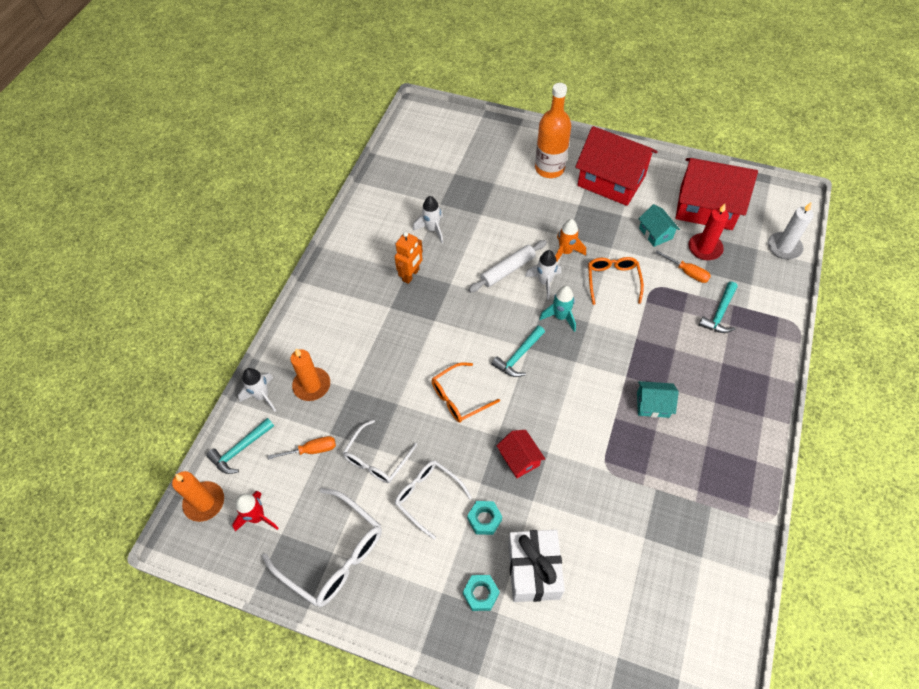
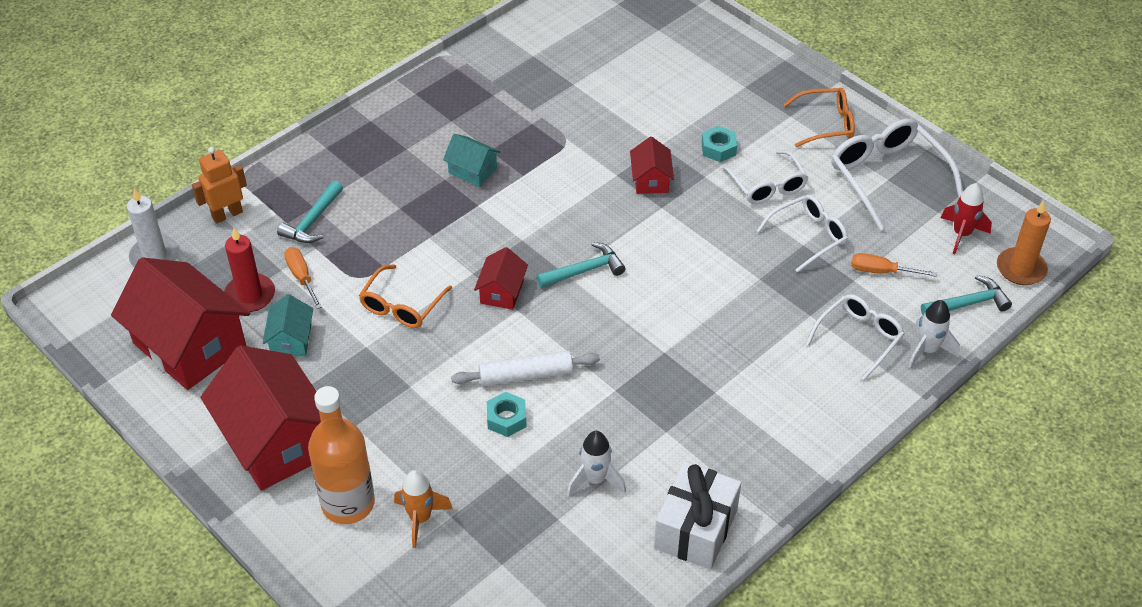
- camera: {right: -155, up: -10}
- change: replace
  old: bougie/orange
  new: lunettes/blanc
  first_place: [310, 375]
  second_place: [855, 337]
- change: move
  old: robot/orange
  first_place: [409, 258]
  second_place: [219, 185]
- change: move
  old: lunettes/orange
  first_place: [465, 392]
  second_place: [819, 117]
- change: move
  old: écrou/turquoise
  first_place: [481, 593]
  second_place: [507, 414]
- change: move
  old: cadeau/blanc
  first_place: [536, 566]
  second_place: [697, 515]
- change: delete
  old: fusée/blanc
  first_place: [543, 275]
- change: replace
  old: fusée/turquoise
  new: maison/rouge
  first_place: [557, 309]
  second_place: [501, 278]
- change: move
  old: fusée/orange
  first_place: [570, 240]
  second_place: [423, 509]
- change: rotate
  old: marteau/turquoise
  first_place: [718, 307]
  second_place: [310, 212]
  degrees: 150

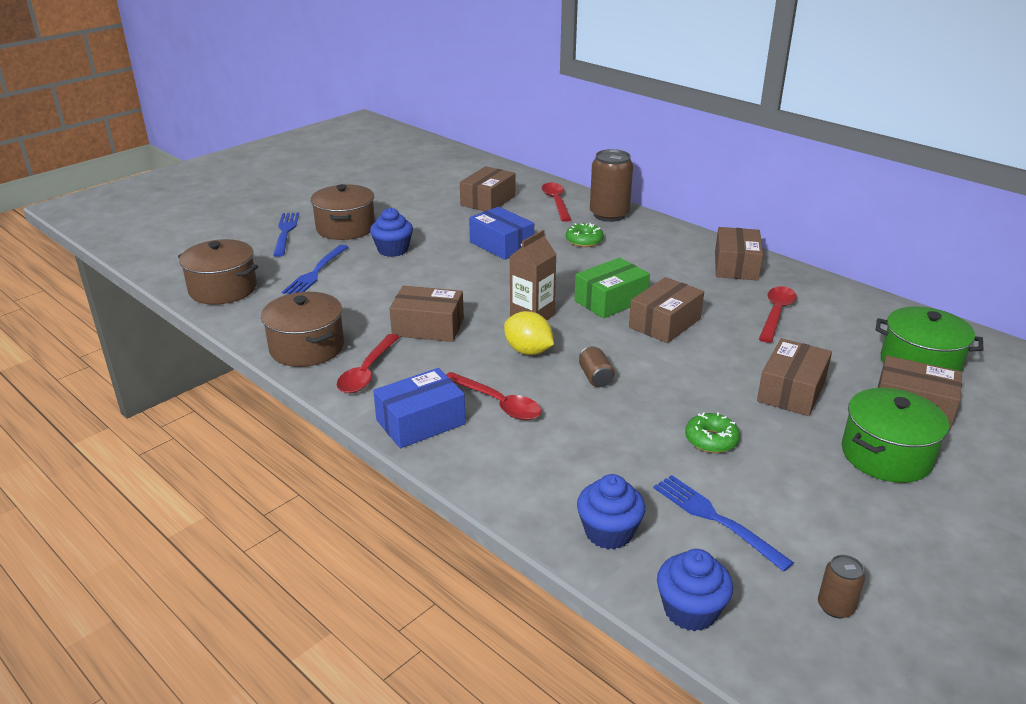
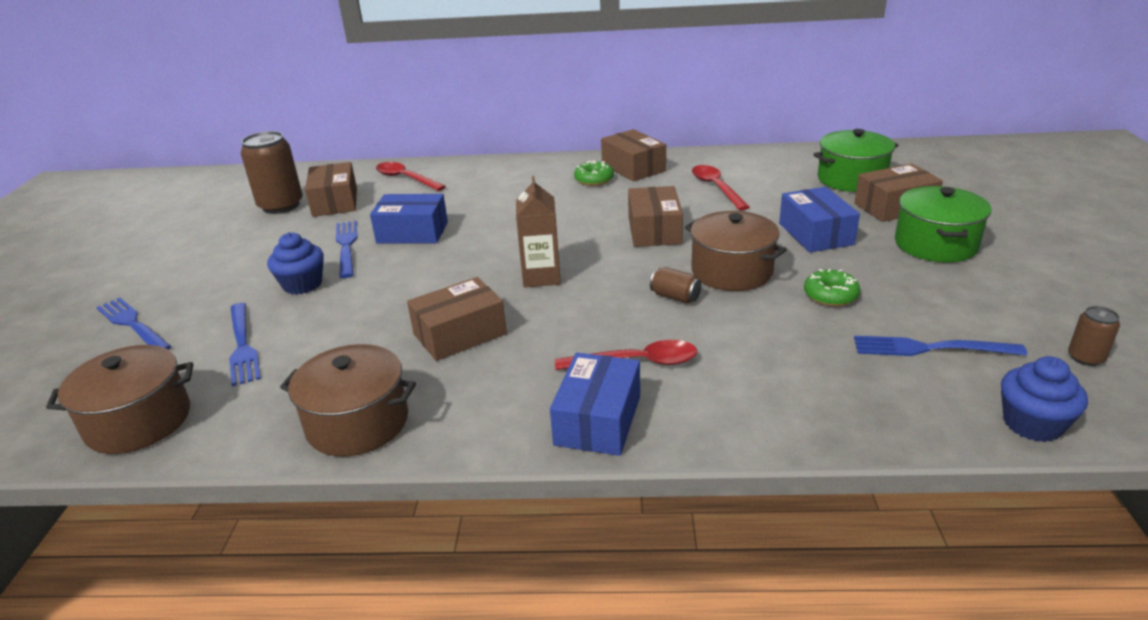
- camera: {right: -40, up: 0}
- change: move
  old: marmite/marron
  first_place: [343, 212]
  second_place: [736, 251]
- change: delete
  old: cuillère/rouge
  first_place: [368, 363]
- change: delete
  old: citron/jaune
  first_place: [529, 333]
- change: move
  old: beignet/vert
  first_place: [585, 235]
  second_place: [594, 173]
- change: delete
  old: boîte/vert
  first_place: [612, 288]
- change: delete
  old: muffin/bleu
  first_place: [611, 511]
- change: move
  old: canette/marron
  first_place: [611, 185]
  second_place: [272, 172]
- change: recolor
  old: boîte/marron
  new: boîte/bleu
  first_place: [794, 377]
  second_place: [819, 219]
- change: insert
  new: fourchette/bleu
  second_place: [346, 249]

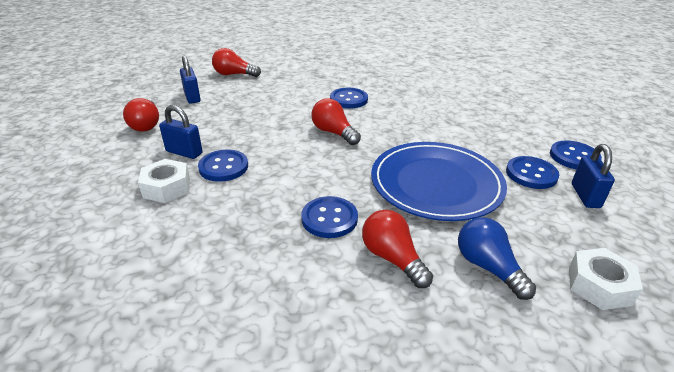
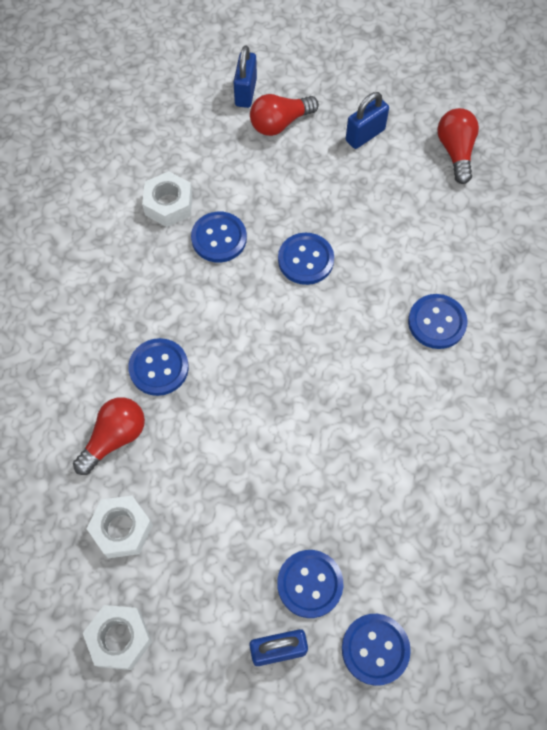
- camera: {right: 75, up: 30}
- change: move
  old: cadenas/bleu
  first_place: [181, 132]
  second_place: [245, 76]
- change: delete
  old: ampoule/rouge
  first_place: [336, 121]
- change: delete
  old: assiette/bleu
  first_place: [439, 181]
- change: replace
  old: ampoule/bleu
  new: écrou/blanc
  first_place: [497, 258]
  second_place: [119, 527]
- change: insert
  new: bouton/bleu
  second_place: [306, 259]

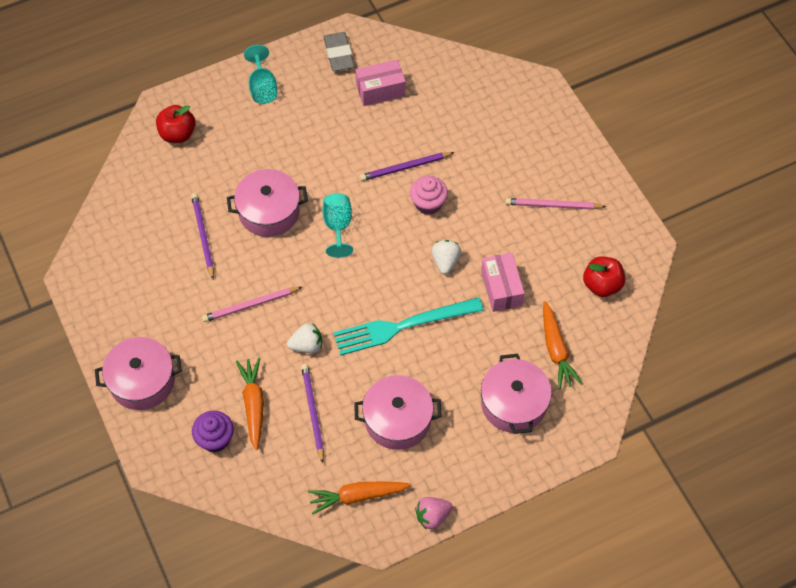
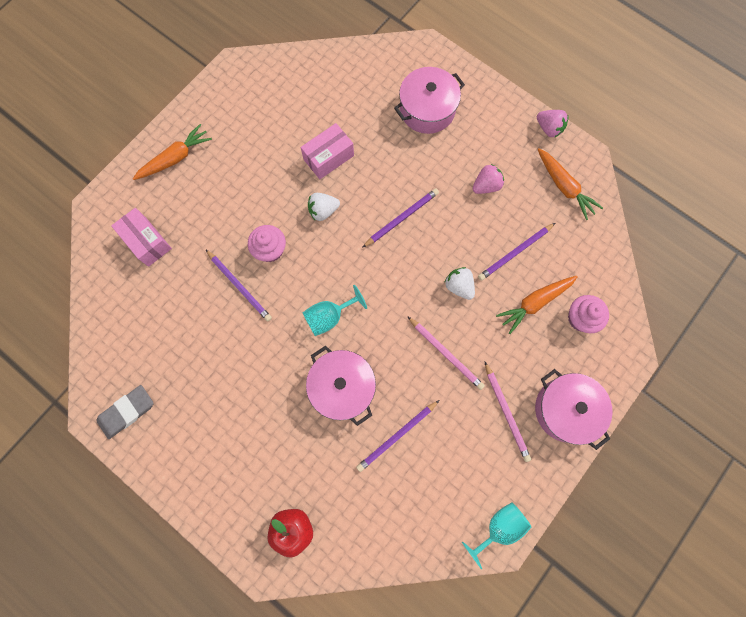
- camera: {right: -115, up: 15}
- change: recolor
  old: muffin/violet
  new: muffin/rose
  first_place: [213, 431]
  second_place: [588, 314]
- change: move
  old: verre à pied/turquoise
  first_place: [260, 74]
  second_place: [497, 535]
- change: replace
  old: fourchette/turquoise
  new: crayon/violet
  first_place: [409, 326]
  second_place: [400, 218]
- change: replace
  old: marmite/rose
  new: fraise/rose
  first_place: [398, 412]
  second_place: [488, 179]
- change: move
  old: boîte/rose
  first_place: [380, 83]
  second_place: [141, 237]
- change: move
  old: crayon/rose
  first_place: [555, 204]
  second_place: [508, 412]
- change: move
  old: carotte/orange
  first_place: [562, 345]
  second_place: [172, 152]
- change: delete
  old: pomme/rouge
  first_place: [604, 276]

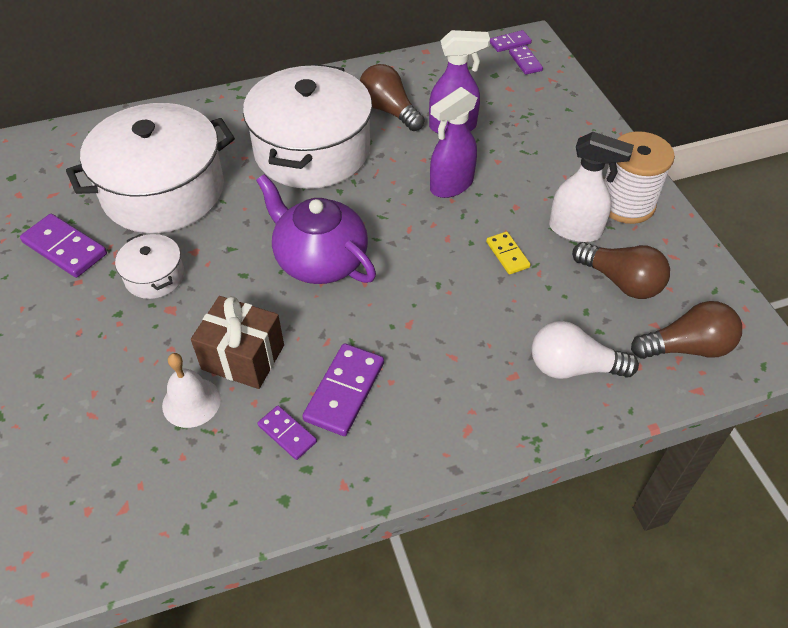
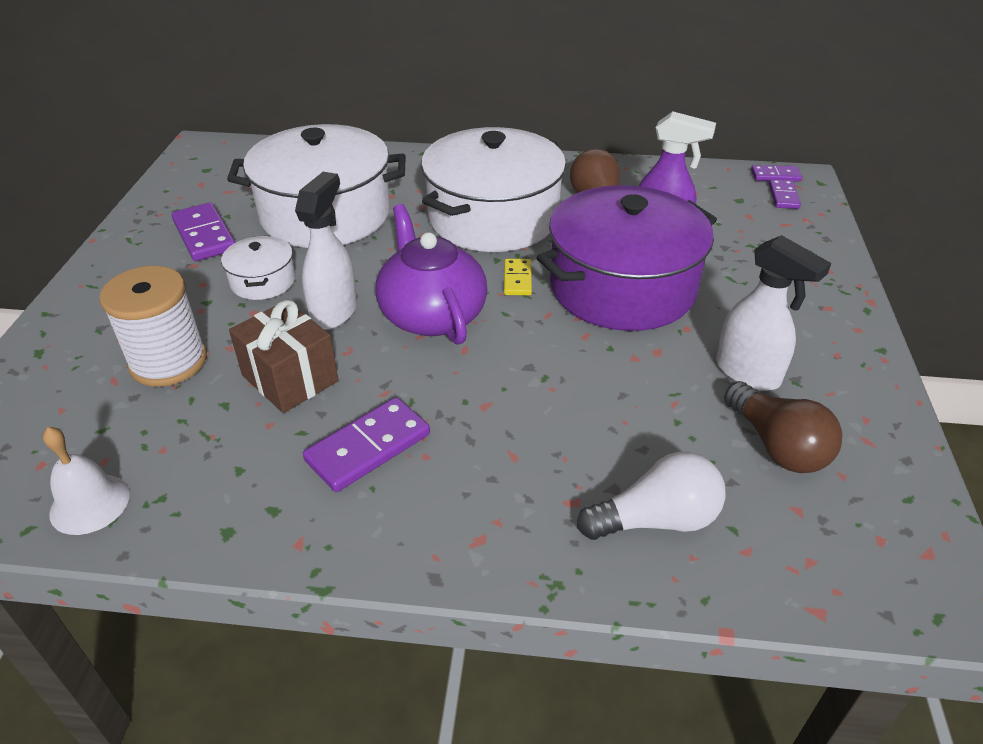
- camera: {right: 25, up: -10}
- change: move
  old: cloche/blanc
  first_place: [191, 390]
  second_place: [86, 481]
- change: delete
  old: domino/violet
  first_place: [287, 432]
- change: replace
  old: vaporisateur/violet
  new: marmite/violet
  first_place: [453, 142]
  second_place: [627, 258]
- change: move
  old: domino/jaune
  first_place: [508, 253]
  second_place: [518, 277]
- change: rotate
  old: ampoule/blanc
  first_place: [585, 350]
  second_place: [651, 496]
  degrees: 135
- change: move
  old: bobine/blanc
  first_place: [639, 177]
  second_place: [153, 326]
- change: delete
  old: ampoule/marron
  first_place: [686, 330]
- change: insert
  new: vaporisateur/blanc
  second_place: [326, 251]

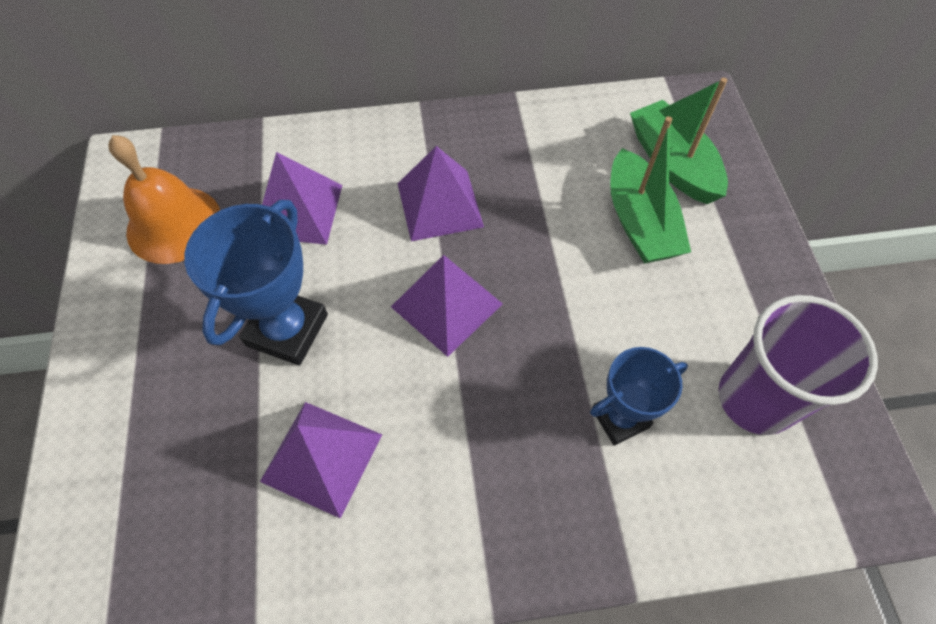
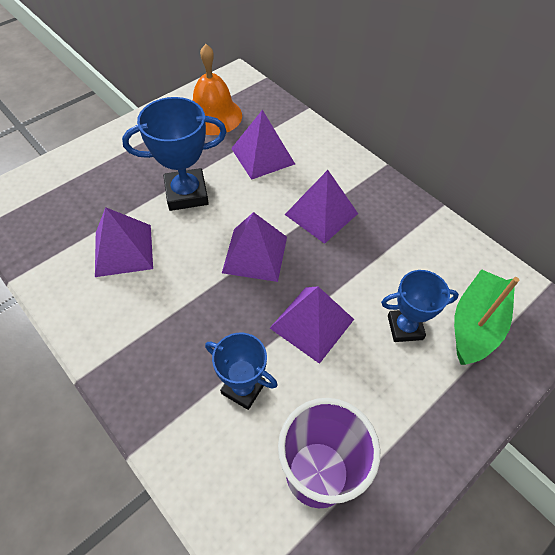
- camera: {right: 55, up: -5}
- change: replace
  old: bateau/vert
  new: trophée/bleu
  first_place: [650, 190]
  second_place: [420, 306]
- change: insert
  new: pyramide/violet
  second_place: [312, 325]

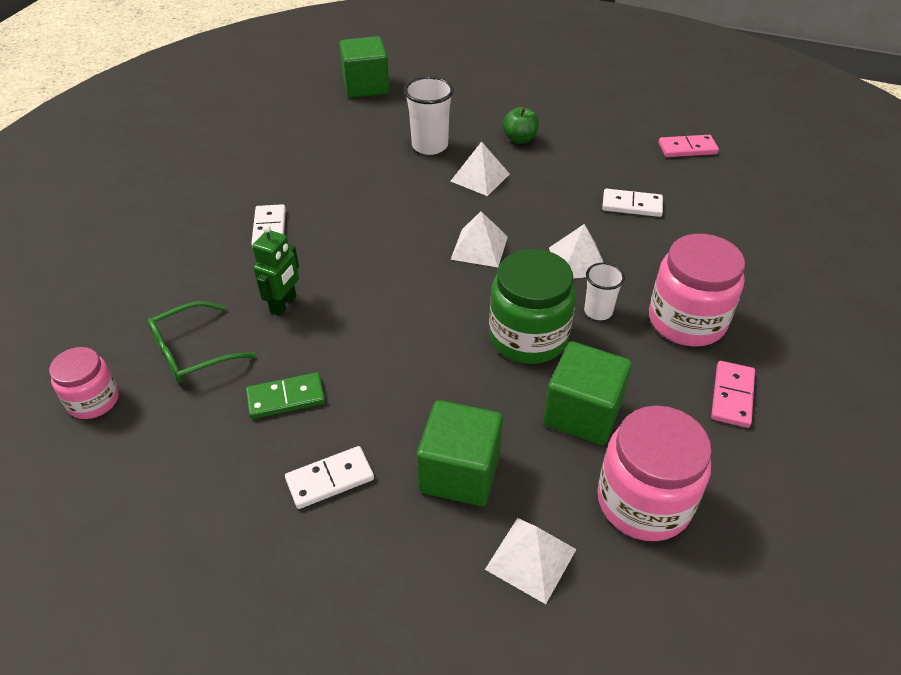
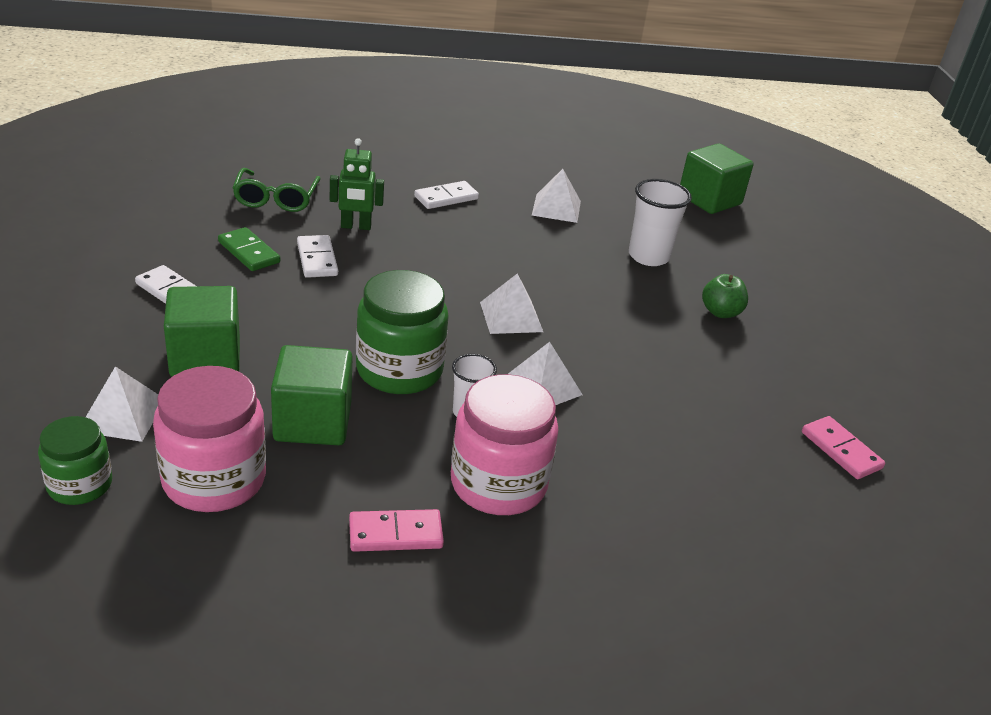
- camera: {right: 60, up: -10}
- change: delete
  old: bocal/rose
  first_place: [84, 383]
- change: rotate
  old: lunettes/vert
  first_place: [201, 342]
  second_place: [276, 190]
  degrees: -120
- change: move
  old: pyramide/blanc
  first_place: [480, 168]
  second_place: [556, 196]
- change: move
  old: domino/blanc
  first_place: [632, 203]
  second_place: [317, 256]
- change: insert
  new: bocal/vert
  second_place: [75, 460]

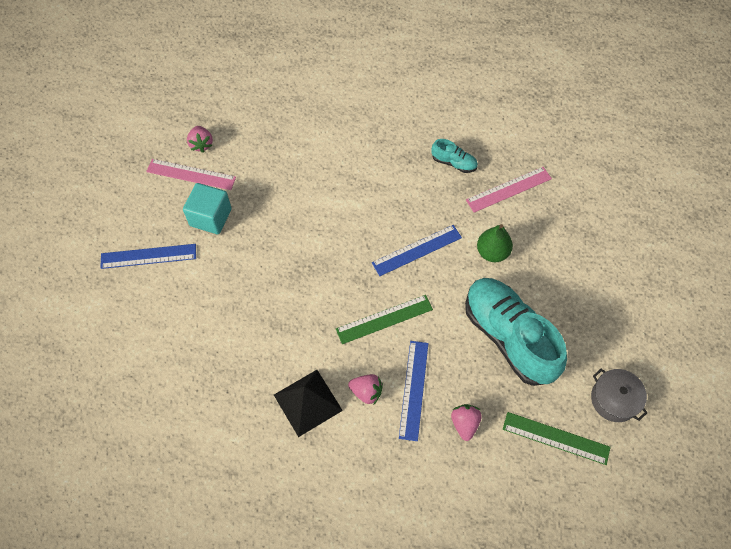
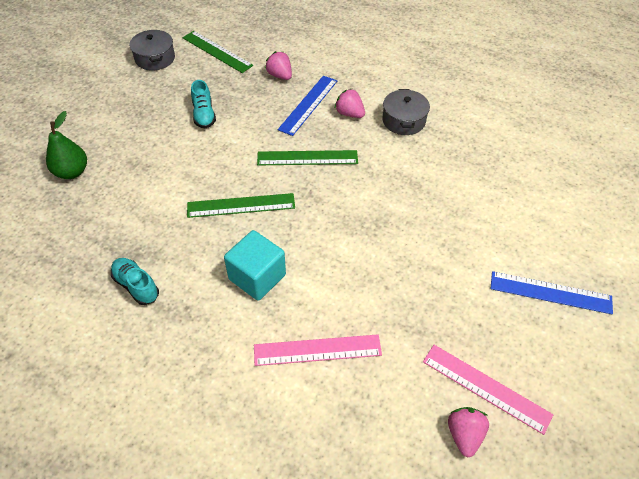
- camera: {right: -160, up: -10}
- change: move
  old: cube/turquoise
  first_place: [207, 208]
  second_place: [255, 265]
- change: replace
  old: pyramide/noir
  new: marmite/gris
  first_place: [308, 403]
  second_place: [406, 112]
- change: recolor
  old: règle/bleu
  new: règle/vert
  first_place: [417, 250]
  second_place: [241, 205]
- change: rotate
  old: fraise/rose
  first_place: [466, 422]
  second_place: [278, 65]
  degrees: 120
- change: resize
  old: chaussure/turquoise
  first_place: [516, 332]
  second_place: [203, 104]
  factor: 0.43
- change: move
  old: règle/rose
  first_place: [509, 190]
  second_place: [318, 350]
- change: move
  old: poire/vert
  first_place: [495, 243]
  second_place: [66, 145]

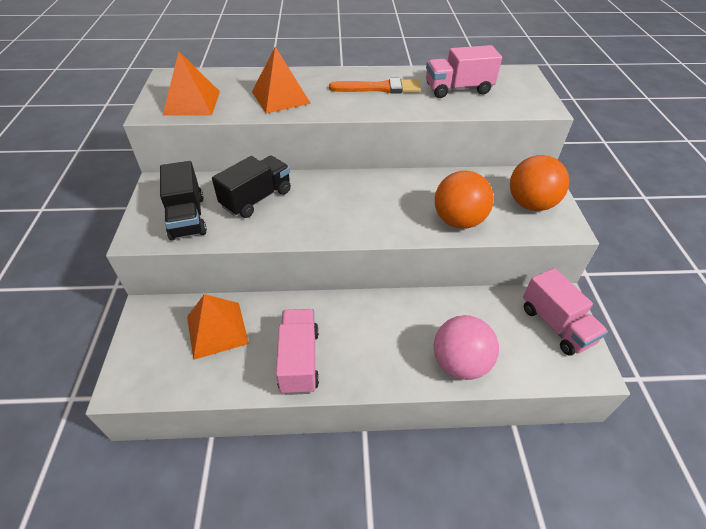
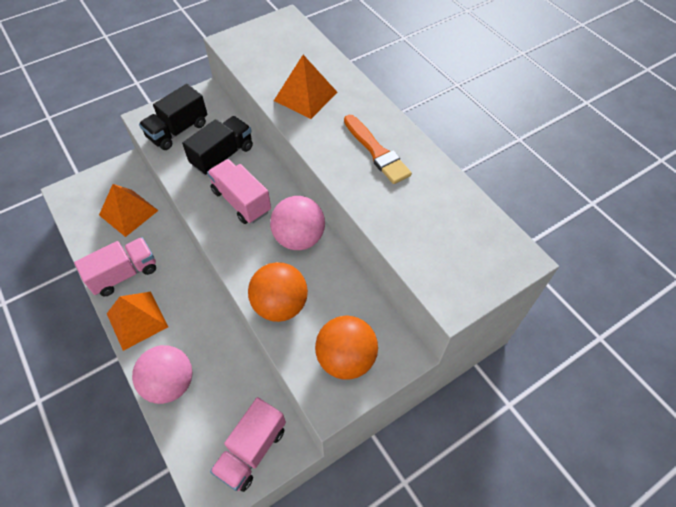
- camera: {right: 60, up: 10}
- change: move
  old: pyramide/orange
  first_place: [191, 83]
  second_place: [137, 321]
- change: rotate
  old: camion/noir
  first_place: [251, 187]
  second_place: [217, 145]
  degrees: -60
- change: move
  old: camion/rose
  first_place: [464, 71]
  second_place: [239, 191]
- change: insert
  new: balle/rose
  second_place: [297, 223]

